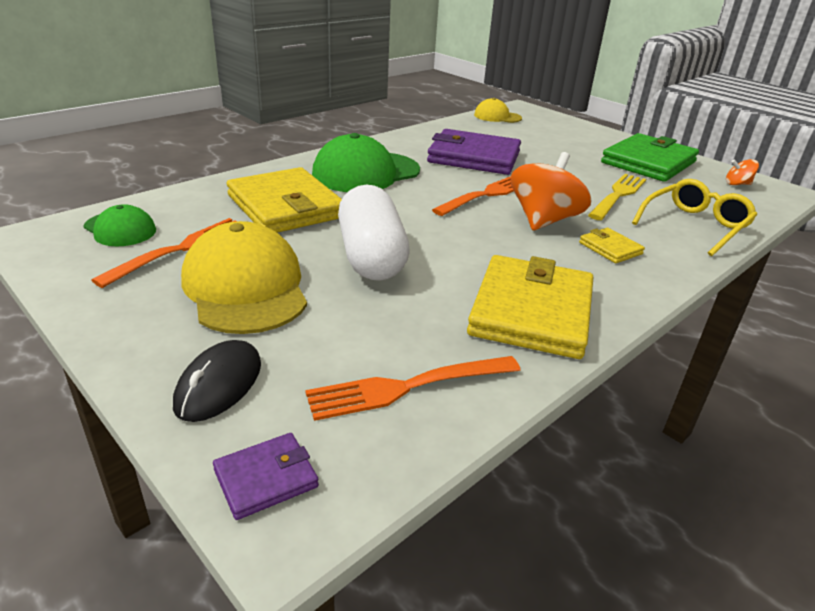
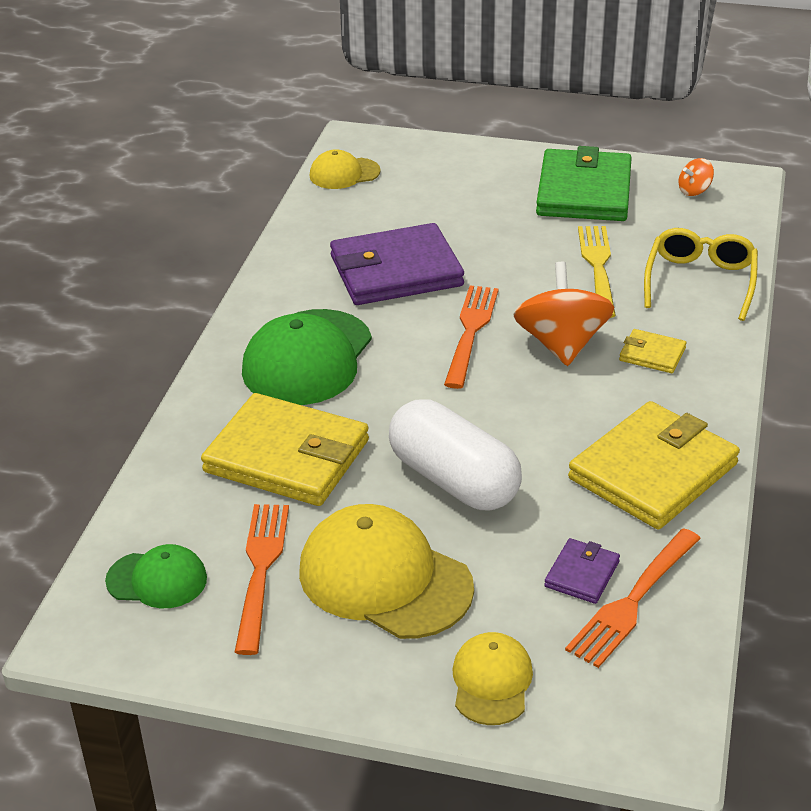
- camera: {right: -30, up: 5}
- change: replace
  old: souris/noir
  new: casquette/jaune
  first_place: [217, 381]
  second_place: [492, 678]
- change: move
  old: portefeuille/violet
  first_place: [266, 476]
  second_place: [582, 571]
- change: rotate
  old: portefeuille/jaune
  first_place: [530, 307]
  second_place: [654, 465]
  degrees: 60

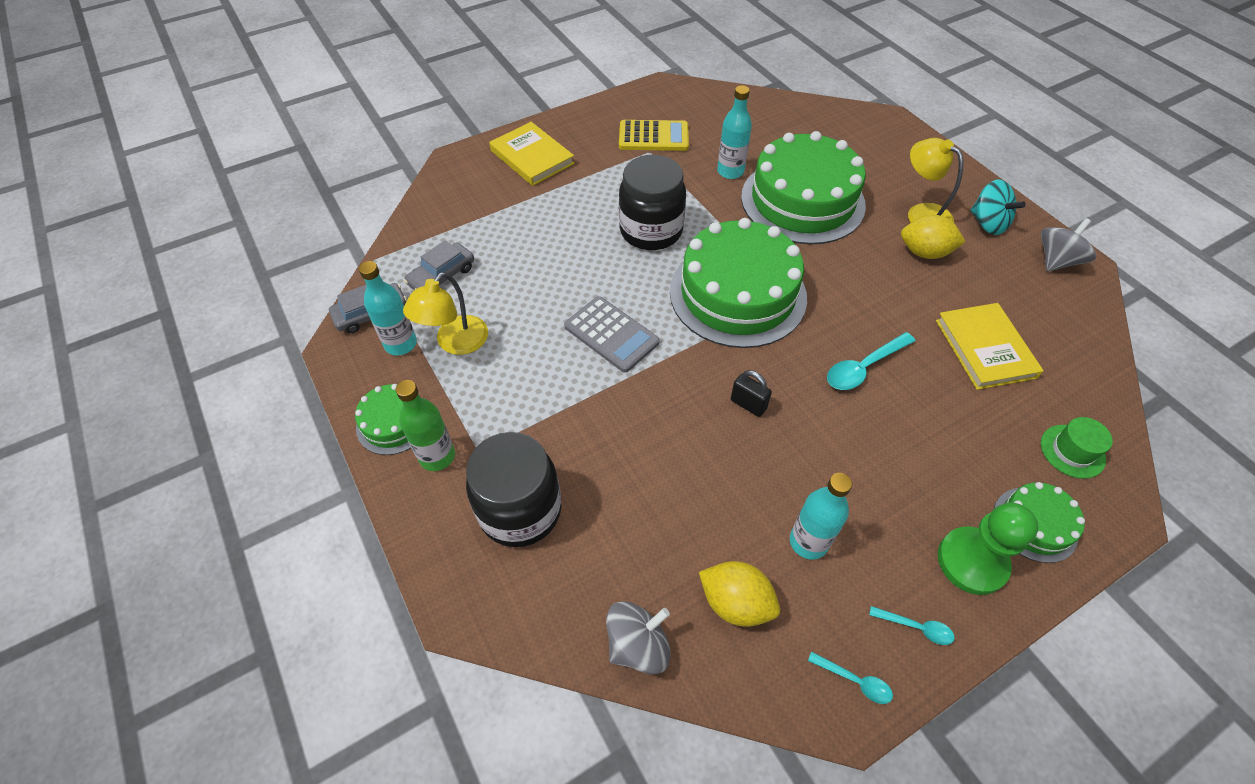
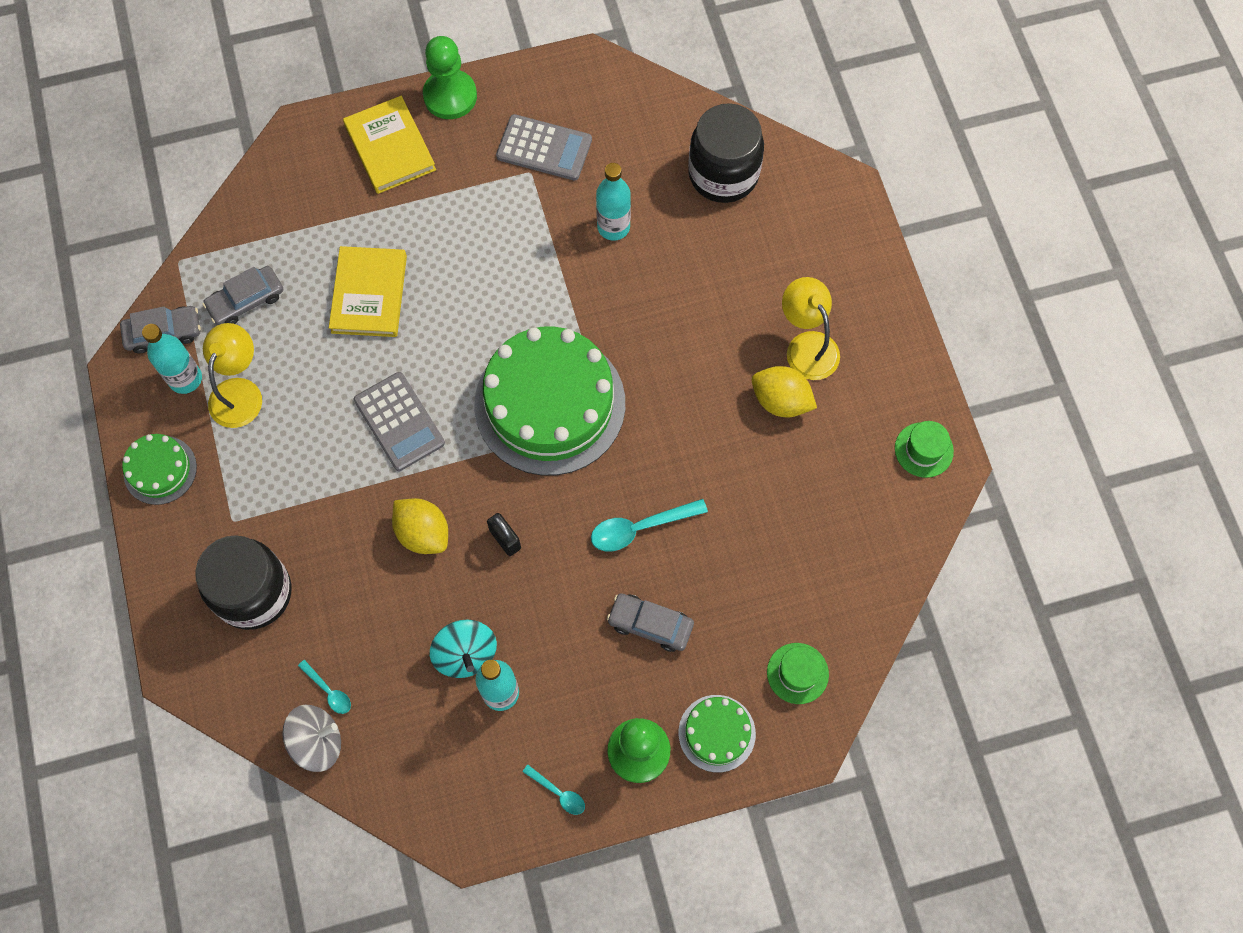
- camera: {right: 15, up: 15}
- change: delete
  old: bouteille/vert
  first_place: [425, 425]
- change: rotate
  old: lampe/jaune
  first_place: [445, 313]
  second_place: [232, 375]
  degrees: 150
- change: recolor
  old: calculatrice/jaune
  new: calculatrice/gris
  first_place: [654, 135]
  second_place: [544, 147]
- change: move
  old: bocal/noir
  first_place: [652, 202]
  second_place: [726, 153]
- change: move
  old: citron/jaune
  first_place: [739, 594]
  second_place: [420, 526]
- change: delete
  old: gâteau/vert
  first_place: [803, 187]
- change: move
  old: cuillère/turquoise
  first_place: [850, 677]
  second_place: [324, 687]
- change: move
  old: livre/jaune
  first_place: [990, 346]
  second_place: [368, 291]
- change: move
  old: toupie/turquoise
  first_place: [998, 207]
  second_place: [463, 648]
- change: replace
  old: toupie/gris
  new: chapeau/vert
  first_place: [1068, 244]
  second_place: [924, 449]
- change: insert
  new: pion/vert
  second_place: [450, 77]
- change: insert
  new: voiture/gris
  second_place: [650, 622]

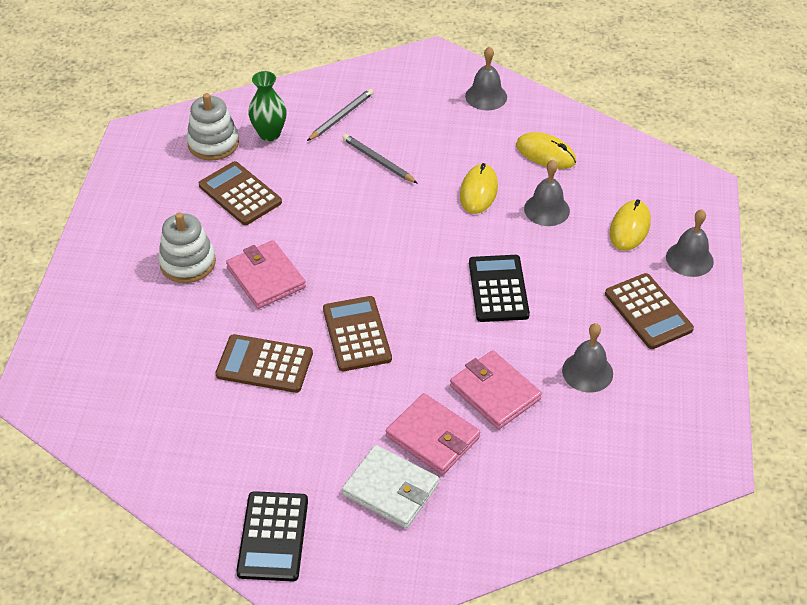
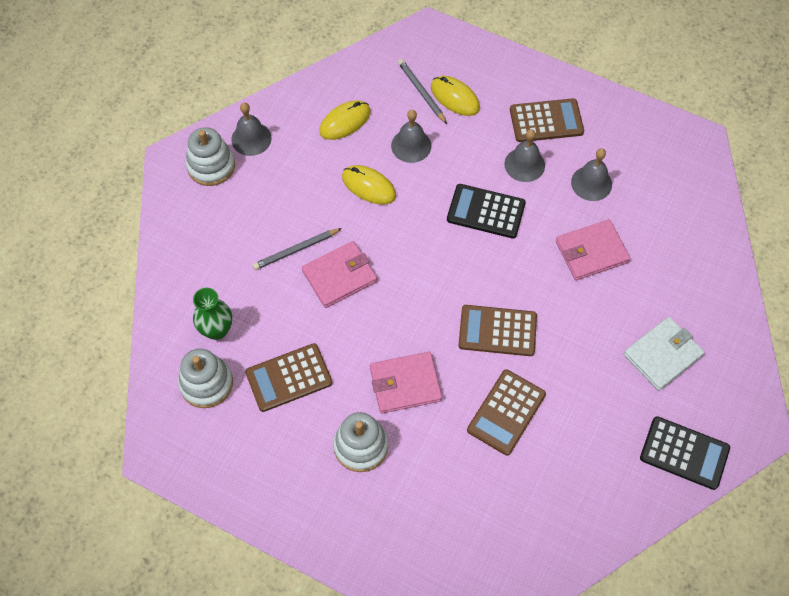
- camera: {right: -70, up: 15}
- change: move
  old: crayon/gris
  first_place: [340, 115]
  second_place: [422, 91]
- change: move
  old: portefeuille/rose
  first_place: [433, 434]
  second_place: [339, 274]
- change: move
  old: cloche/gris
  first_place: [690, 243]
  second_place: [524, 155]
- change: insert
  new: jouet à empiler/blanc
  second_place: [210, 156]

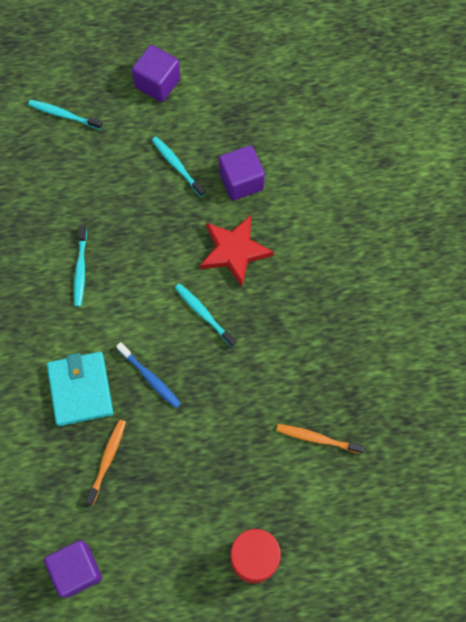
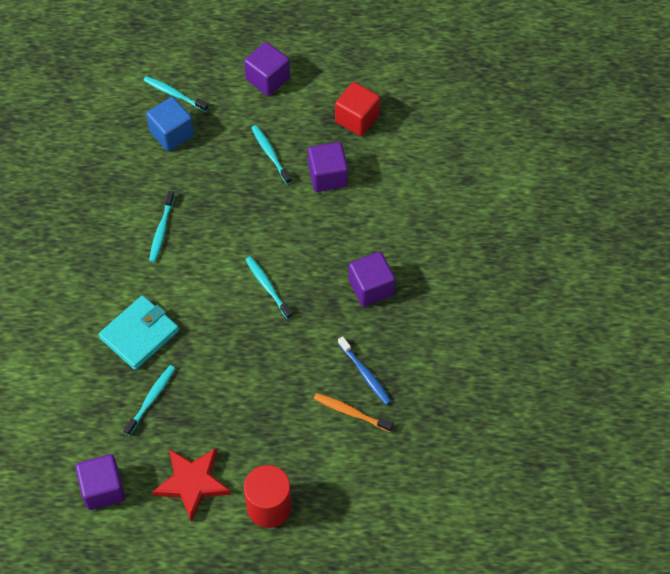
- camera: {right: 10, up: -10}
- change: rotate
  old: portefeuille/turquoise
  first_place: [80, 389]
  second_place: [138, 332]
  degrees: 45
- change: recolor
  old: brosse à dents/orange
  new: brosse à dents/turquoise
  first_place: [105, 462]
  second_place: [149, 400]
- change: move
  old: brosse à dents/bleu
  first_place: [148, 375]
  second_place: [364, 370]
- change: move
  old: étoile/rouge
  first_place: [237, 251]
  second_place: [191, 485]
- change: insert
  new: cube/bleu
  second_place: [170, 124]
- change: insert
  new: cube/rouge
  second_place: [357, 109]
- change: insert
  new: cube/violet
  second_place: [372, 279]

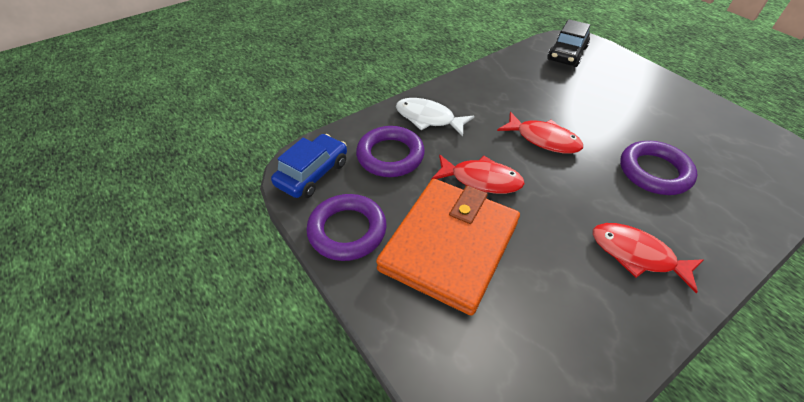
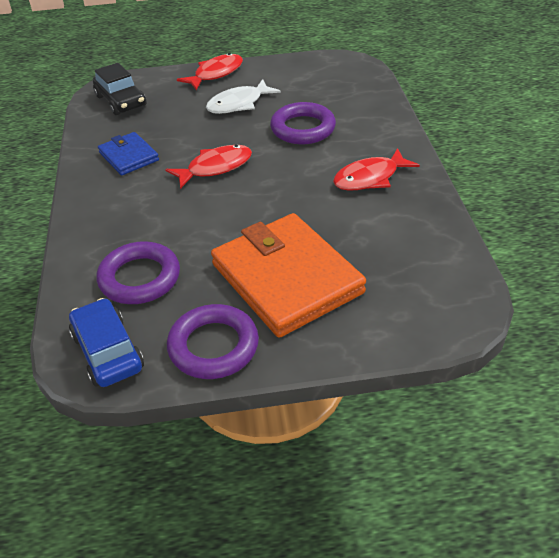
- camera: {right: -60, up: -5}
- change: move
  old: poisson/blanc
  first_place: [435, 117]
  second_place: [243, 96]
- change: move
  old: poisson/rouge
  first_place: [478, 174]
  second_place: [210, 72]
- change: insert
  new: portefeuille/bleu
  second_place: [128, 154]

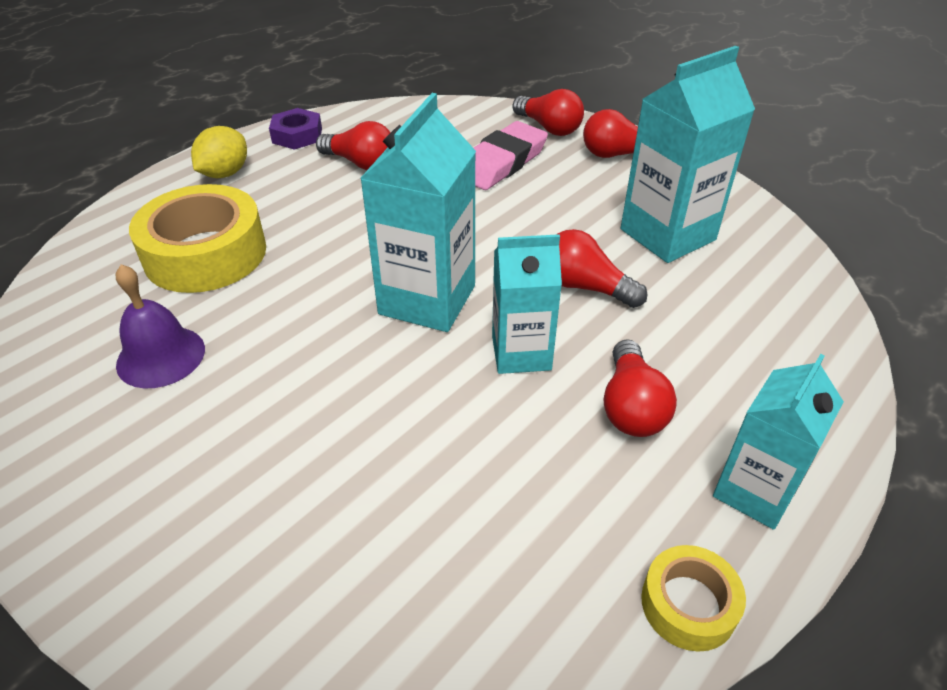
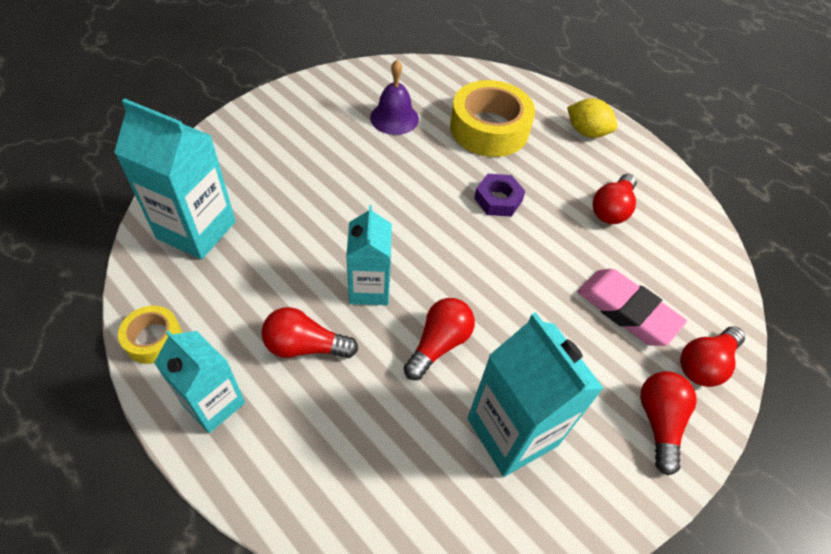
- camera: {right: 90, up: 10}
- change: move
  old: écrou/violet
  first_place: [295, 129]
  second_place: [499, 195]
- change: move
  old: brique de lait/turquoise
  first_place: [418, 212]
  second_place: [175, 178]

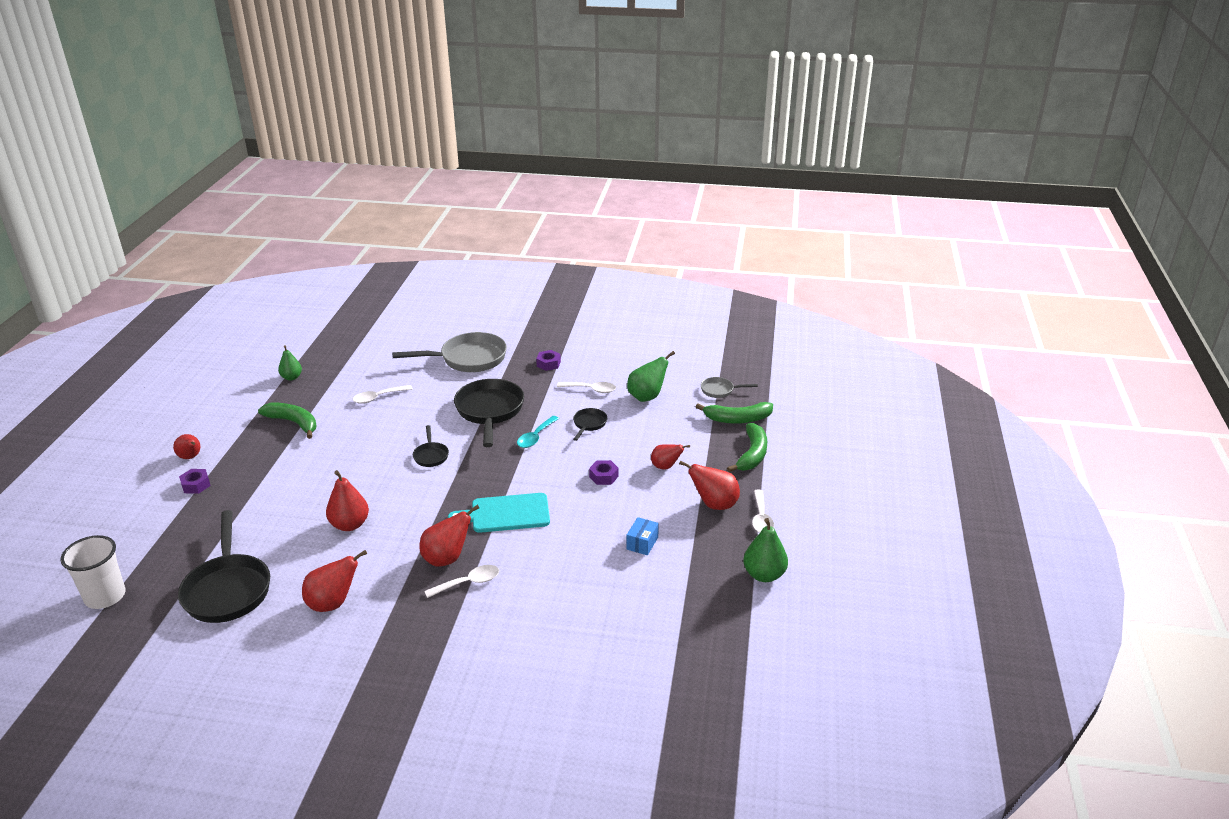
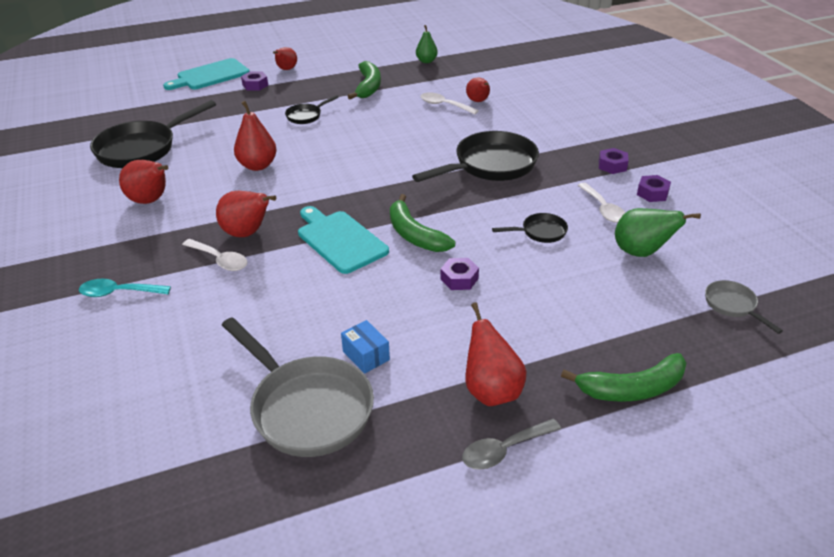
- camera: {right: 60, up: 5}
- change: delete
  old: gobelet/blanc
  first_place: [93, 572]
- change: move
  old: poêle/gris
  first_place: [449, 352]
  second_place: [298, 387]
- change: move
  old: poêle/noir
  first_place: [431, 446]
  second_place: [312, 109]
- change: move
  old: cuillère/turquoise
  first_place: [538, 432]
  second_place: [125, 288]
- change: rotate
  old: boîte/bleu
  first_place: [642, 536]
  second_place: [365, 347]
  degrees: 60
- change: move
  old: poire/rouge
  first_place: [670, 457]
  second_place: [478, 89]
- change: move
  old: banane/vert
  first_place: [734, 413]
  second_place: [422, 223]
- change: delete
  old: poire/vert
  first_place: [765, 550]
- change: recolor
  old: cuillère/blanc
  new: cuillère/gris
  first_place: [763, 511]
  second_place: [511, 444]
- change: insert
  new: planche à découper/turquoise
  second_place: [206, 74]
- change: insert
  new: écrou/violet
  second_place: [654, 188]

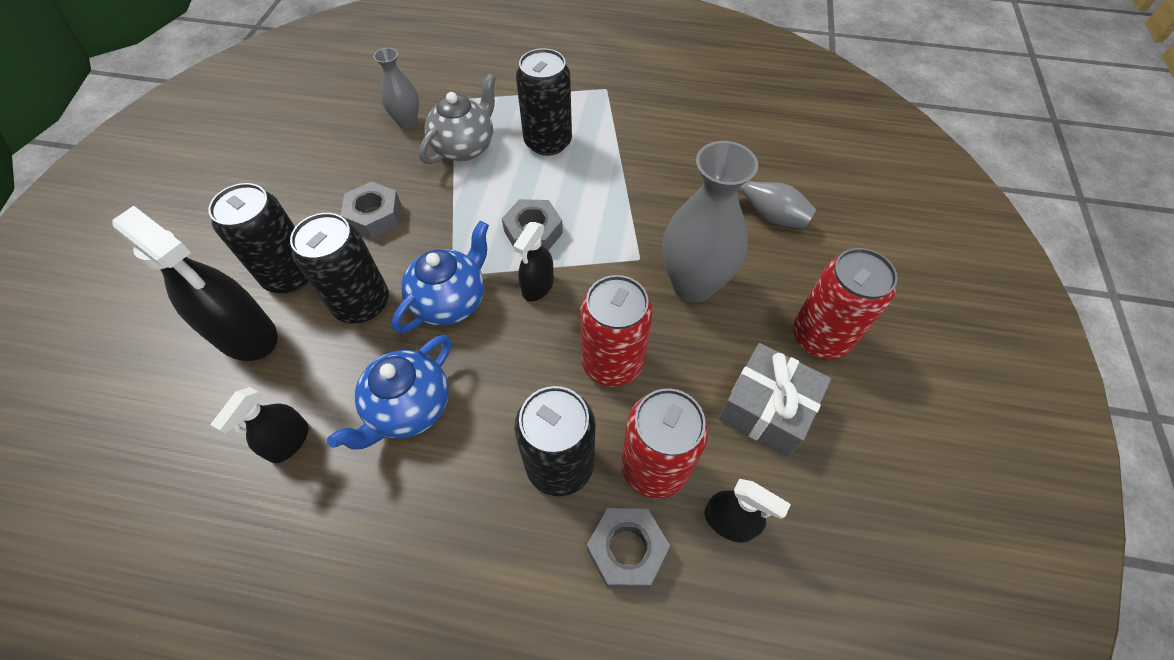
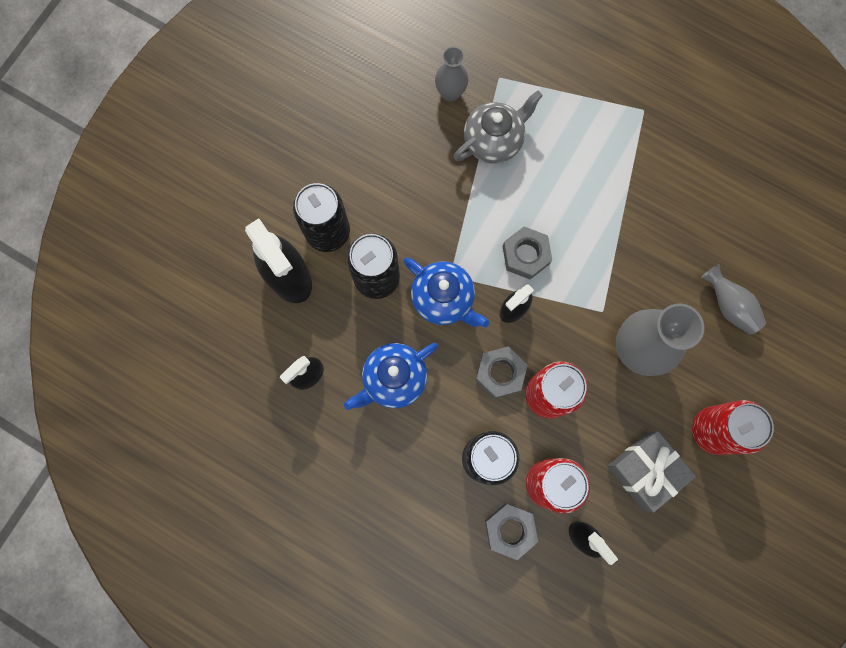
- camera: {right: 20, up: 20}
- change: move
  old: écrou/gris
  first_place: [370, 210]
  second_place: [501, 372]
- change: rotate
  old: théière/bleu
  first_place: [440, 277]
  second_place: [446, 292]
  degrees: 75
- change: delete
  old: canette/noir
  first_place: [544, 102]

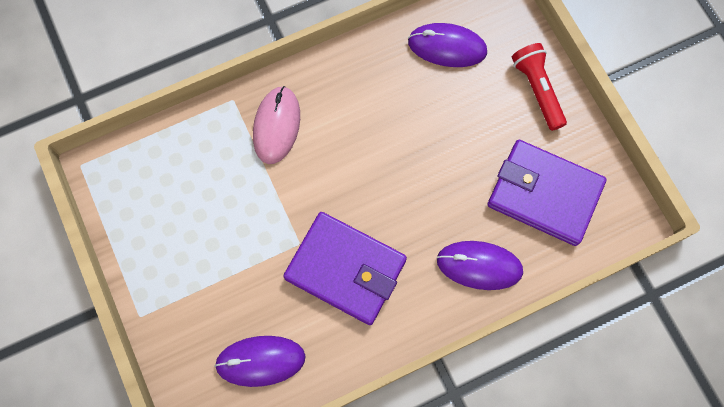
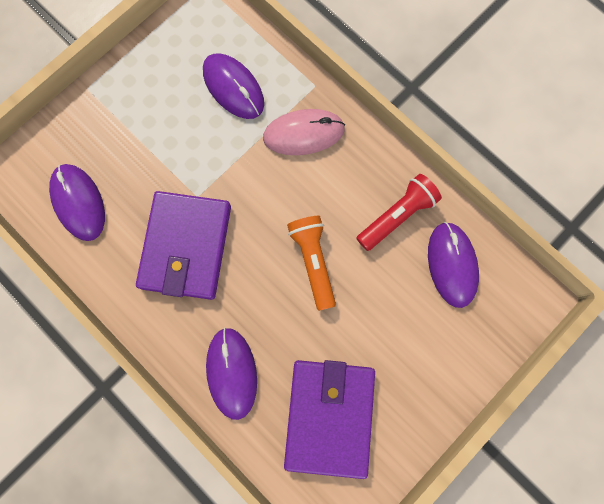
- camera: {right: 70, up: 5}
- change: move
  old: lampe de poche/rouge
  first_place: [539, 87]
  second_place: [399, 212]
- change: insert
  new: souris/violet
  second_place: [233, 86]
- change: insert
  new: lampe de poche/orange
  second_place: [311, 263]

